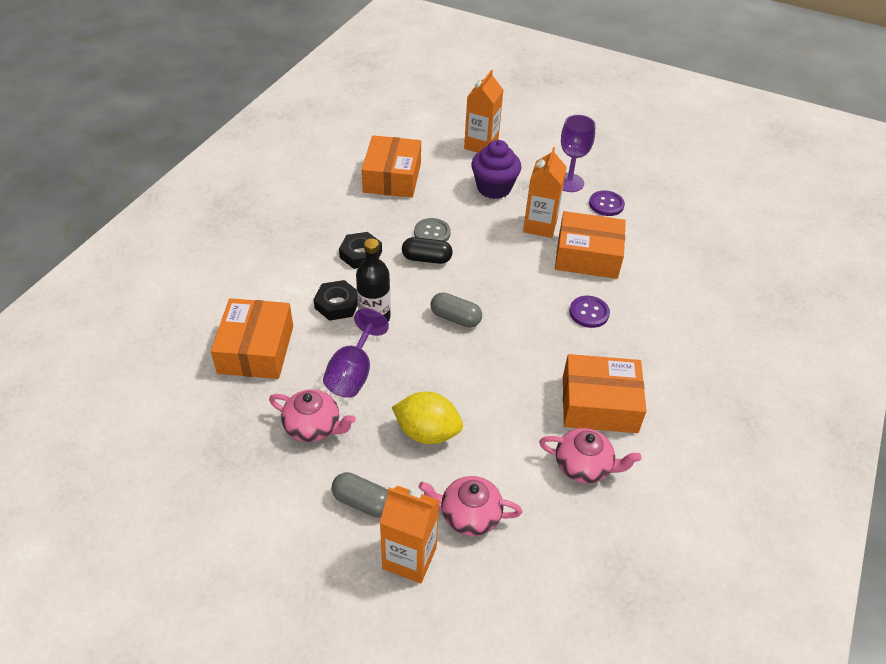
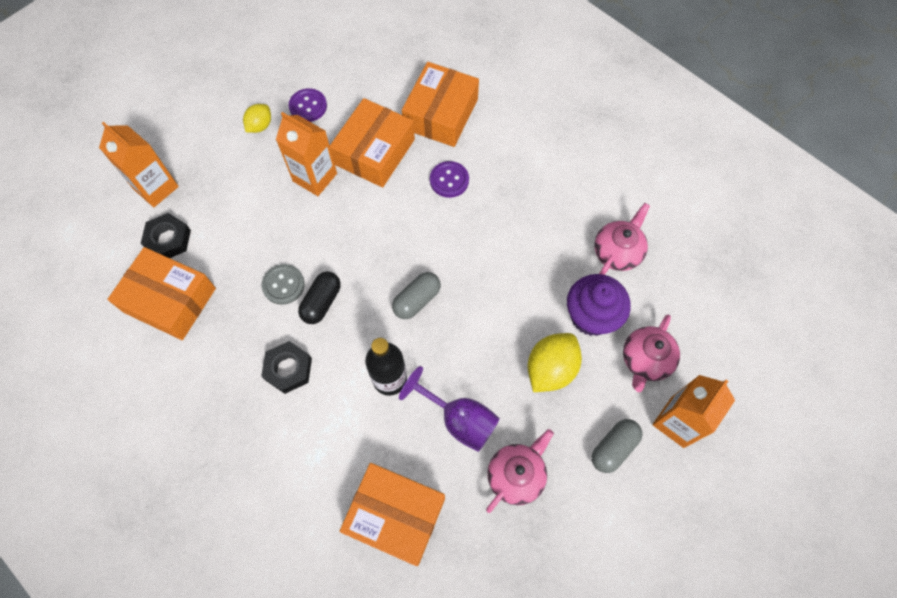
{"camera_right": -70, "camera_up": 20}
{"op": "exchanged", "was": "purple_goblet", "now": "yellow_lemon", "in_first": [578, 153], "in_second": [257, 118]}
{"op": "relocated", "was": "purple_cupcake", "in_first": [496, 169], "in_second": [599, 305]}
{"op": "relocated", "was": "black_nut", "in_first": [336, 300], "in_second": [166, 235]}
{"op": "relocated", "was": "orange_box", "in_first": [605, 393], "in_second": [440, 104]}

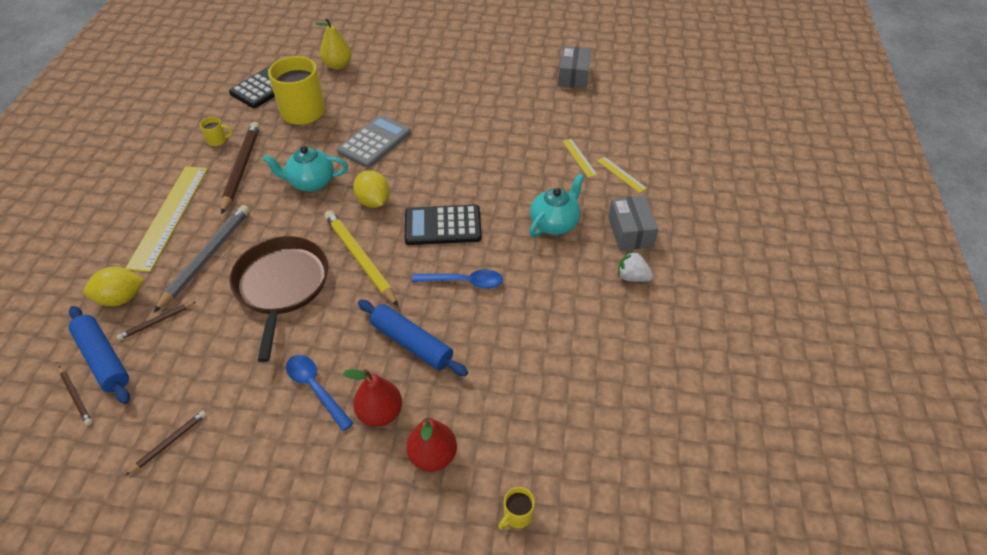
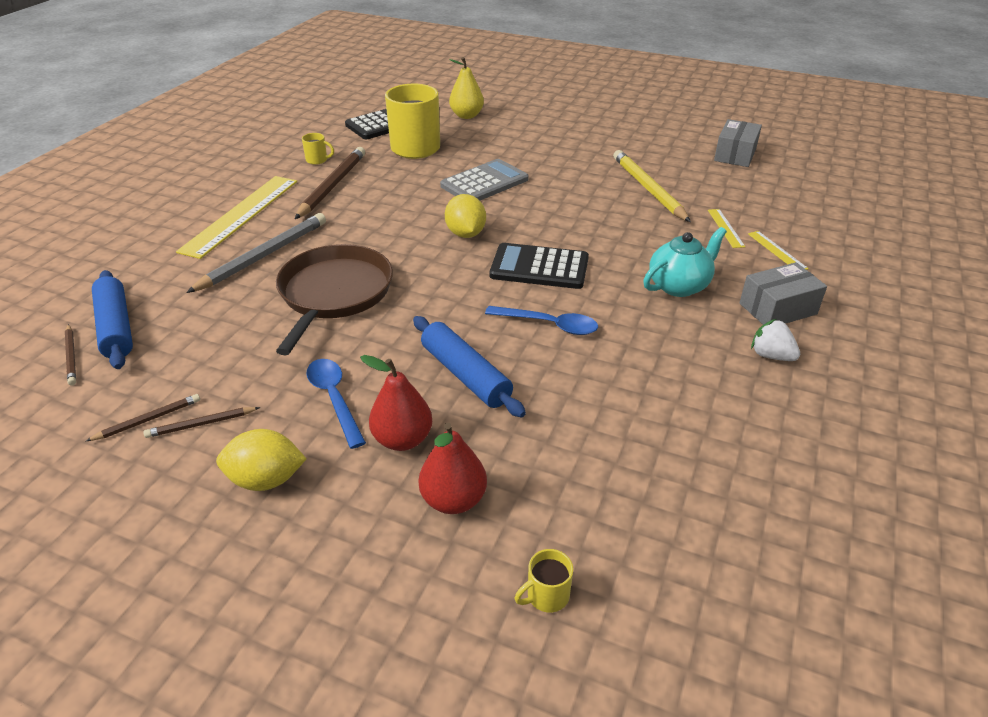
{"camera_right": 15, "camera_up": -10}
{"op": "missing", "was": "turquoise_teapot", "in_first": [305, 169]}
{"op": "spun", "was": "grey_box", "in_first": [633, 223], "in_second": [783, 293], "clockwise": 60}
{"op": "relocated", "was": "yellow_pencil", "in_first": [361, 258], "in_second": [652, 186]}
{"op": "relocated", "was": "yellow_lemon", "in_first": [114, 286], "in_second": [261, 460]}
{"op": "relocated", "was": "brown_pencil", "in_first": [157, 320], "in_second": [201, 422]}

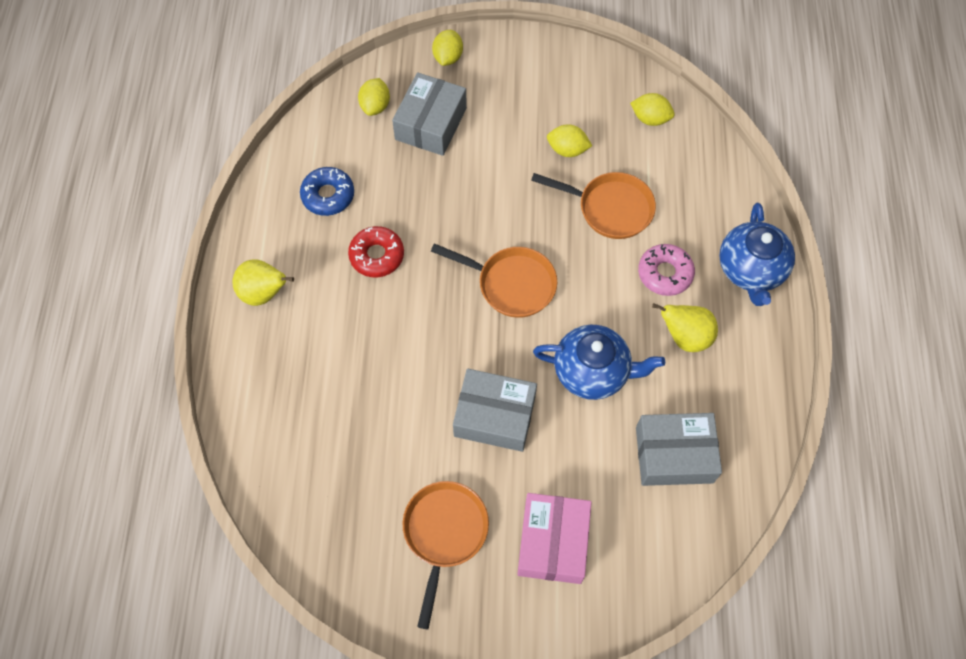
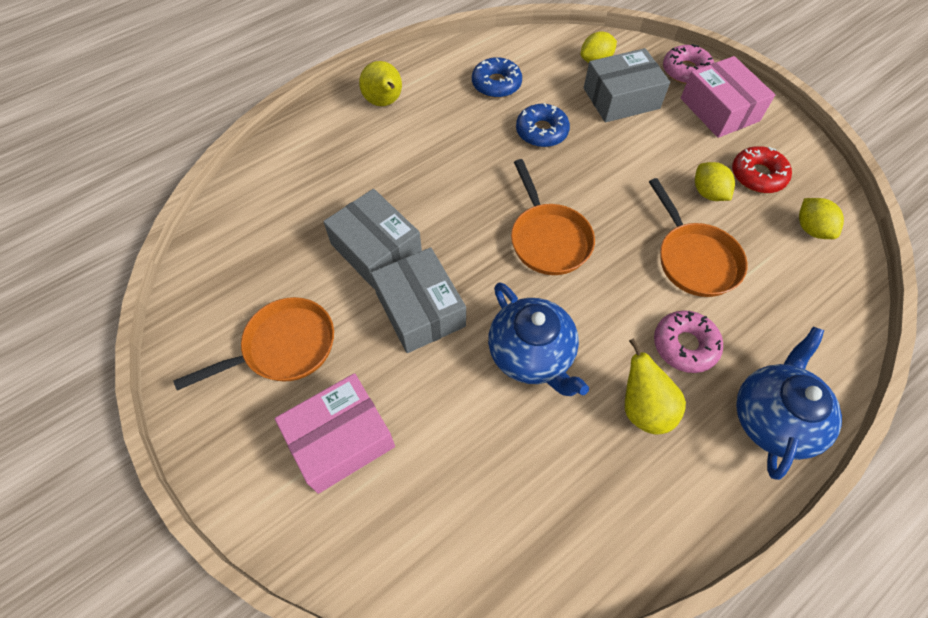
{"camera_right": 50, "camera_up": -5}
{"op": "exchanged", "was": "yellow_lemon", "now": "pink_donut", "in_first": [447, 48], "in_second": [688, 64]}
{"op": "spun", "was": "blue_teapot", "in_first": [757, 254], "in_second": [789, 403], "clockwise": 150}
{"op": "relocated", "was": "red_donut", "in_first": [376, 251], "in_second": [762, 169]}
{"op": "relocated", "was": "grey_box", "in_first": [679, 449], "in_second": [372, 239]}
{"op": "appeared", "now": "pink_box", "in_second": [728, 97]}
{"op": "appeared", "now": "blue_donut", "in_second": [543, 125]}

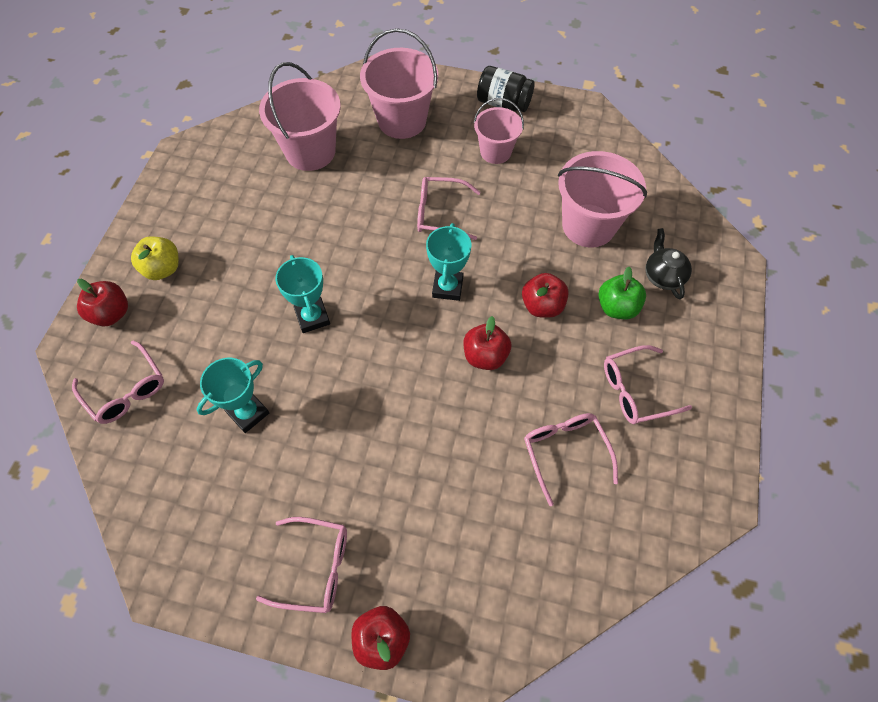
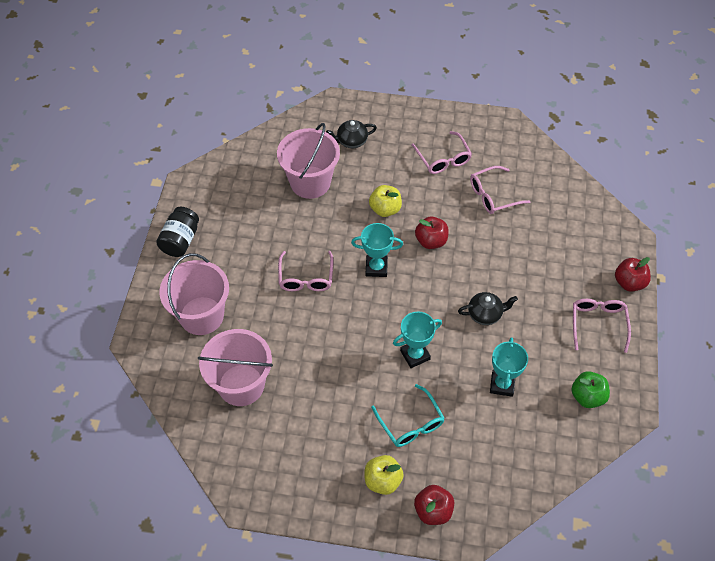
{"camera_right": -95, "camera_up": -5}
{"op": "missing", "was": "pink_bucket", "in_first": [499, 131]}
{"op": "relocated", "was": "green_apple", "in_first": [622, 293], "in_second": [591, 389]}
{"op": "colour", "was": "red_apple", "now": "yellow_apple", "in_first": [545, 295], "in_second": [385, 201]}
{"op": "missing", "was": "pink_glasses", "in_first": [118, 382]}
{"op": "spun", "was": "turquoise_trophy", "in_first": [233, 395], "in_second": [509, 367], "clockwise": 60}
{"op": "appeared", "now": "black_teapot", "in_second": [488, 308]}
{"op": "appeared", "now": "turquoise_glasses", "in_second": [408, 415]}

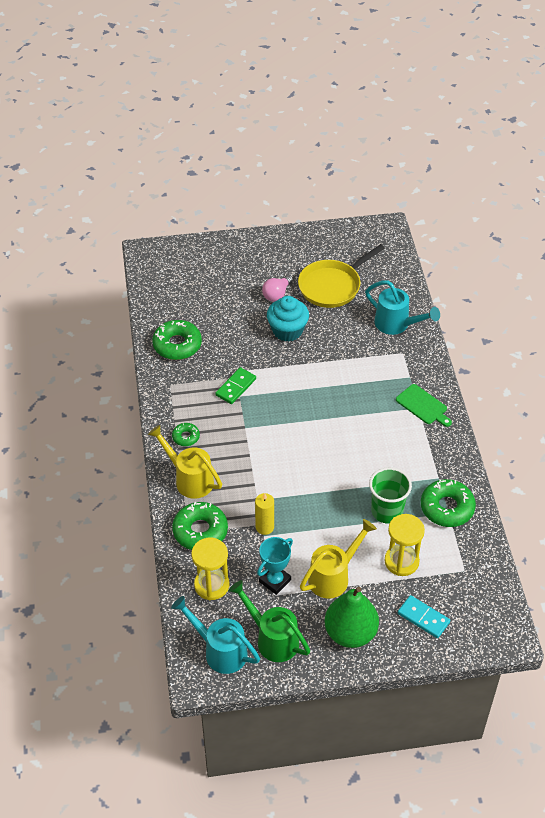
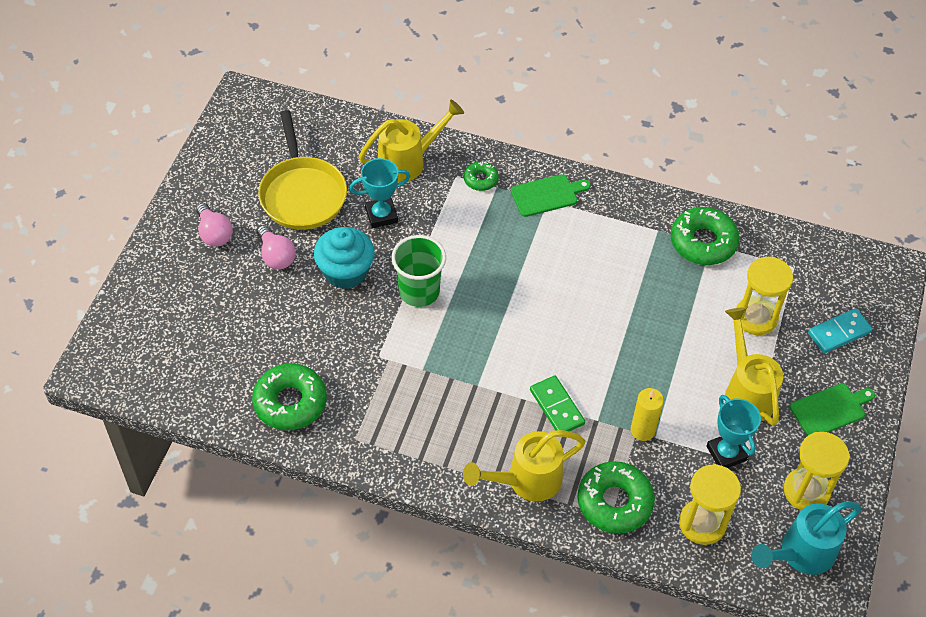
{"camera_right": -65, "camera_up": 5}
{"op": "colour", "was": "turquoise_watering_can", "now": "yellow_watering_can", "in_first": [402, 307], "in_second": [411, 141]}
{"op": "relocated", "was": "green_domino", "in_first": [235, 385], "in_second": [557, 403]}
{"op": "relocated", "was": "green_donut", "in_first": [186, 434], "in_second": [481, 176]}
{"op": "relocated", "was": "green_cup", "in_first": [390, 495], "in_second": [418, 271]}
{"op": "exchanged", "was": "green_watering_can", "now": "yellow_hourglass", "in_first": [269, 621], "in_second": [817, 471]}
{"op": "exchanged", "was": "green_pear", "now": "green_cutting_board", "in_first": [352, 617], "in_second": [832, 410]}
{"op": "appeared", "now": "turquoise_trophy", "in_second": [380, 193]}
{"op": "appeared", "now": "pink_light_bulb", "in_second": [214, 225]}

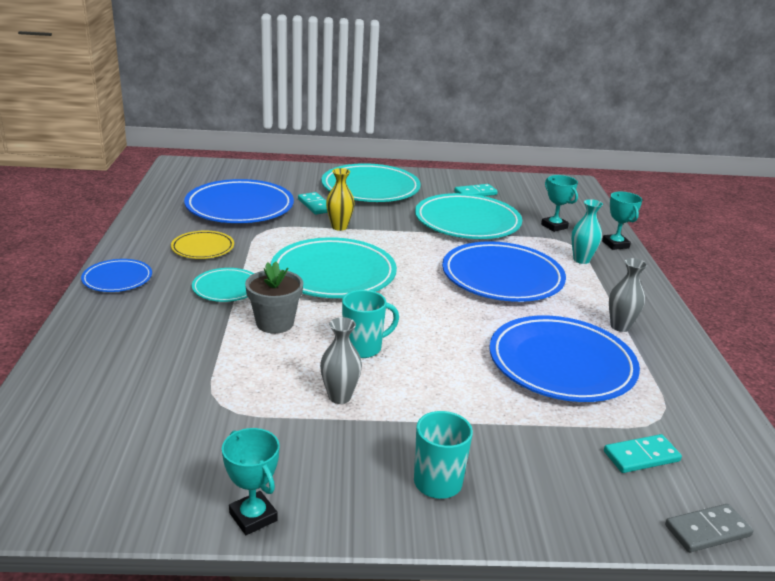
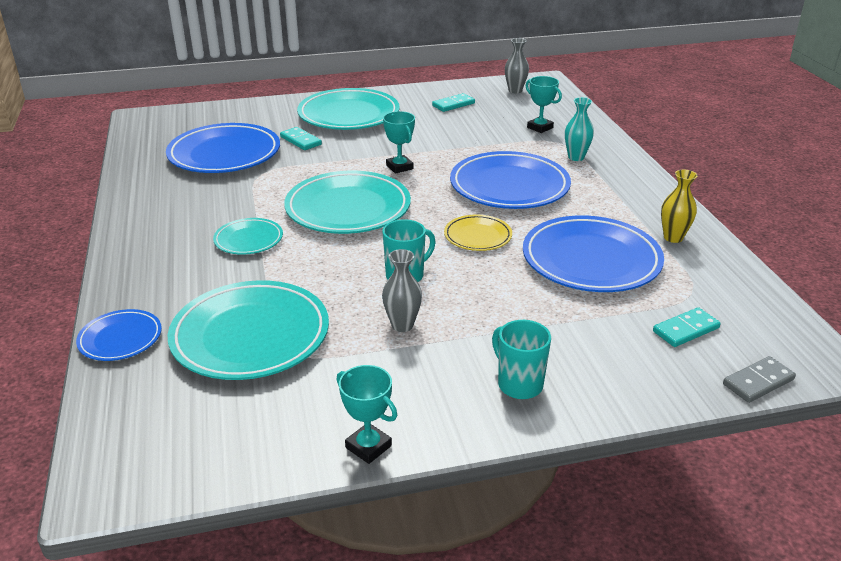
{"camera_right": -10, "camera_up": 5}
{"op": "relocated", "was": "yellow_vase", "in_first": [340, 199], "in_second": [679, 206]}
{"op": "relocated", "was": "turquoise_trophy", "in_first": [622, 221], "in_second": [399, 142]}
{"op": "relocated", "was": "turquoise_plate", "in_first": [468, 216], "in_second": [248, 330]}
{"op": "relocated", "was": "yellow_plate", "in_first": [202, 244], "in_second": [478, 233]}
{"op": "relocated", "was": "grey_vase", "in_first": [628, 295], "in_second": [517, 65]}
{"op": "relocated", "was": "blue_plate", "in_first": [116, 275], "in_second": [119, 335]}
{"op": "missing", "was": "grey_flower_pot", "in_first": [274, 297]}

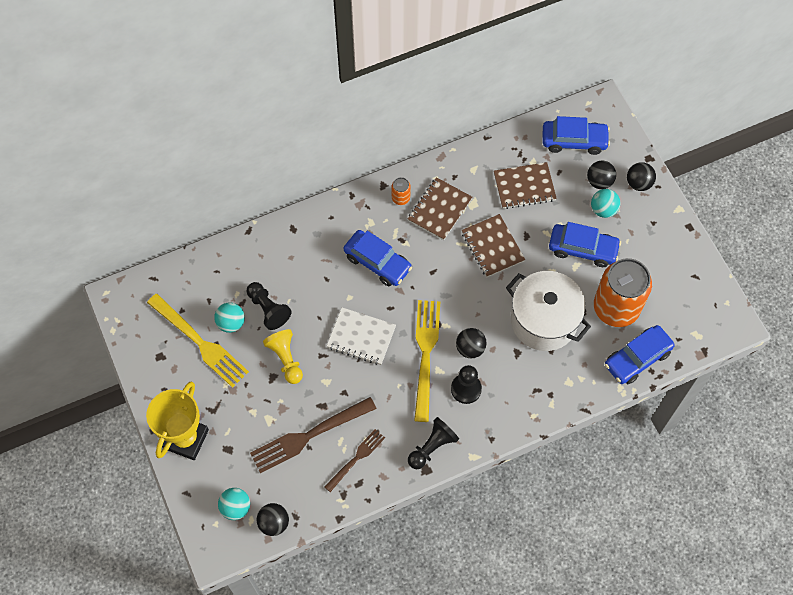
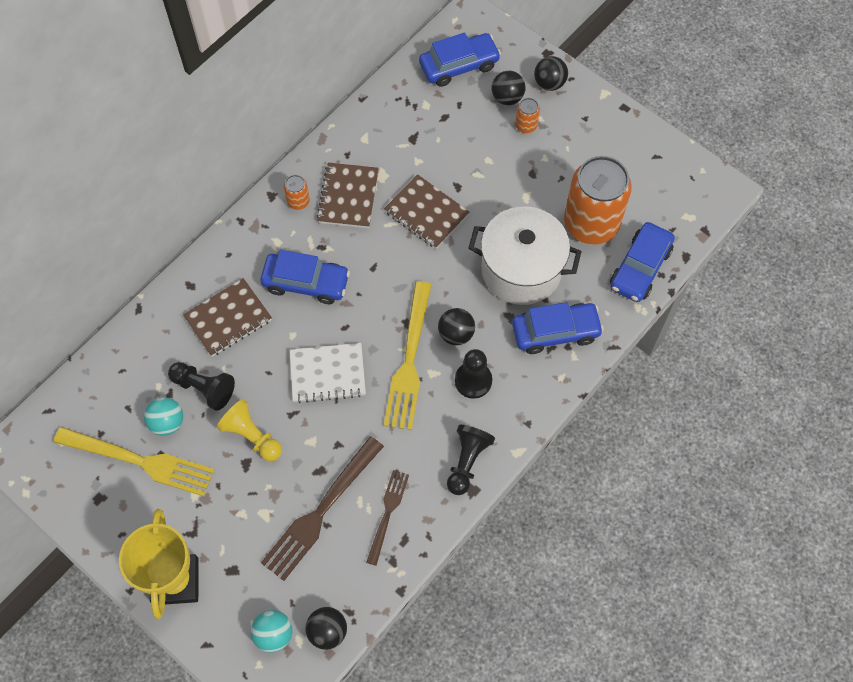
{"camera_right": -25, "camera_up": 0}
{"op": "relocated", "was": "brown_notebook", "in_first": [525, 185], "in_second": [227, 317]}
{"op": "exchanged", "was": "turquoise_ball", "now": "orange_can", "in_first": [605, 203], "in_second": [527, 115]}
{"op": "relocated", "was": "blue_car", "in_first": [585, 244], "in_second": [558, 328]}
{"op": "spun", "was": "yellow_fork", "in_first": [427, 361], "in_second": [408, 355], "clockwise": -150}

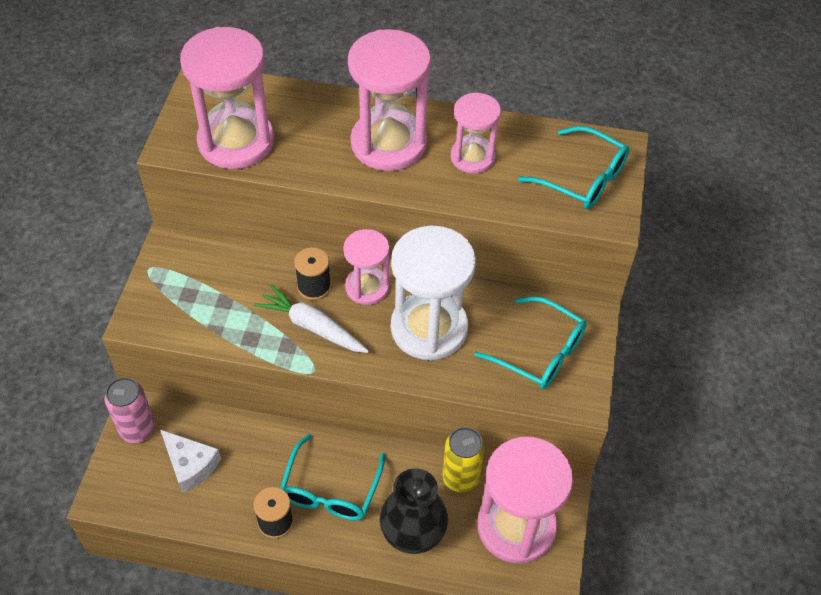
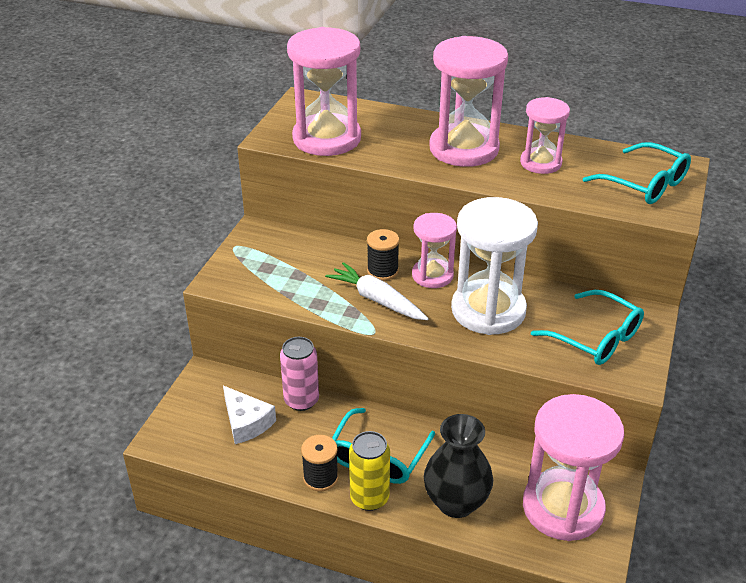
{"camera_right": 10, "camera_up": -15}
{"op": "relocated", "was": "pink_can", "in_first": [130, 410], "in_second": [299, 374]}
{"op": "relocated", "was": "yellow_can", "in_first": [463, 459], "in_second": [369, 471]}

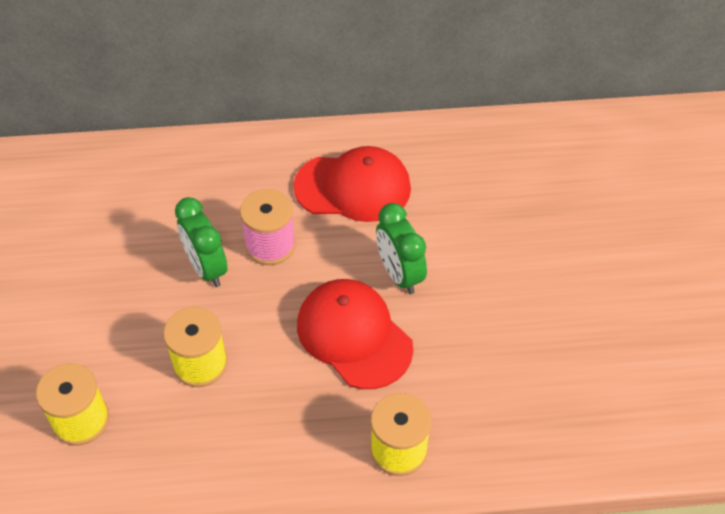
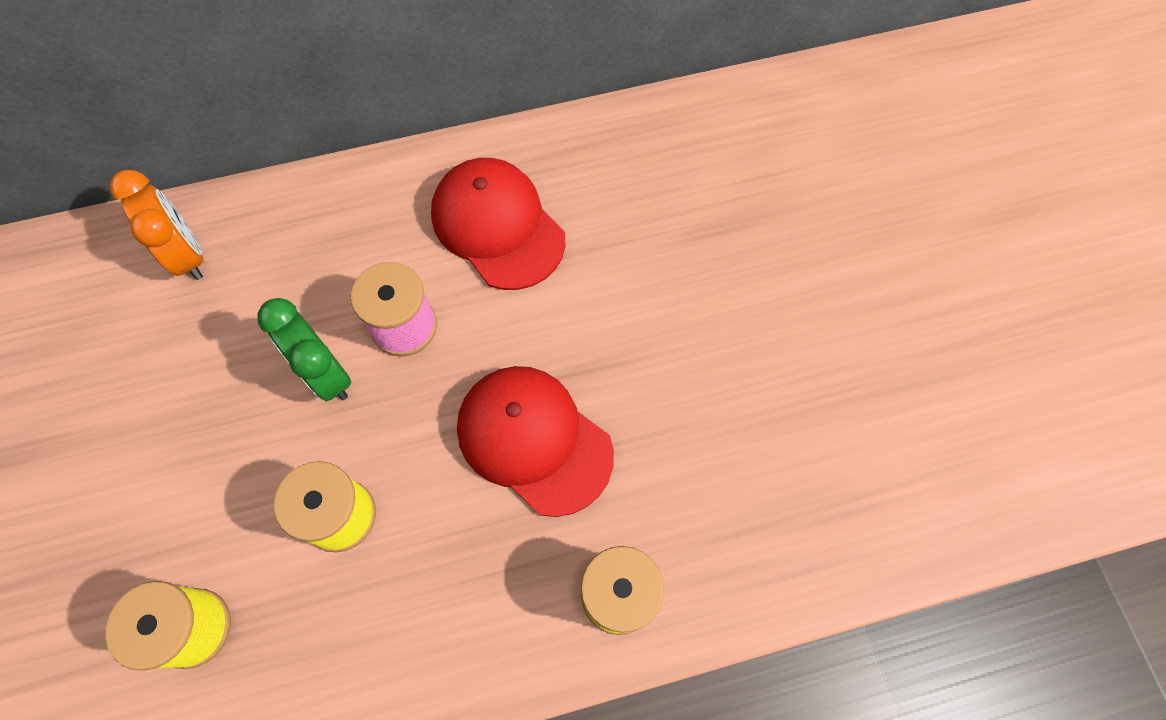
{"camera_right": -10, "camera_up": 15}
{"op": "spun", "was": "red_cap", "in_first": [352, 184], "in_second": [498, 224], "clockwise": -120}
{"op": "missing", "was": "green_clock", "in_first": [401, 248]}
{"op": "appeared", "now": "orange_clock", "in_second": [157, 225]}

